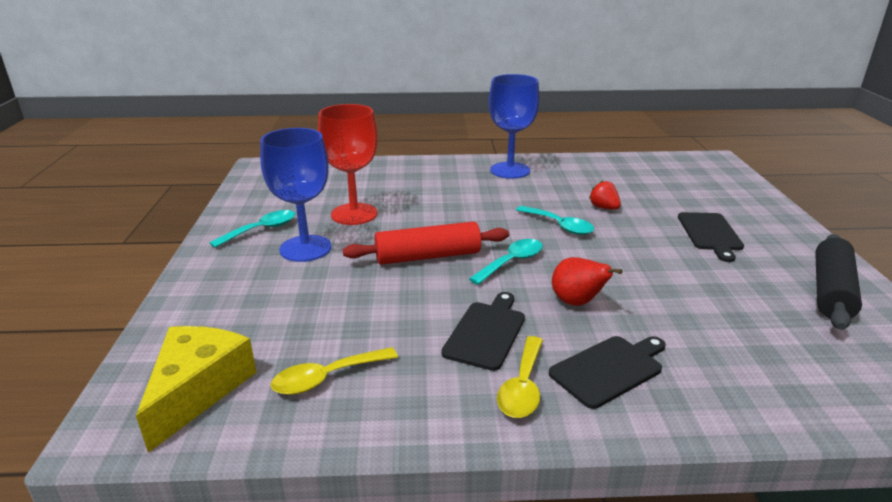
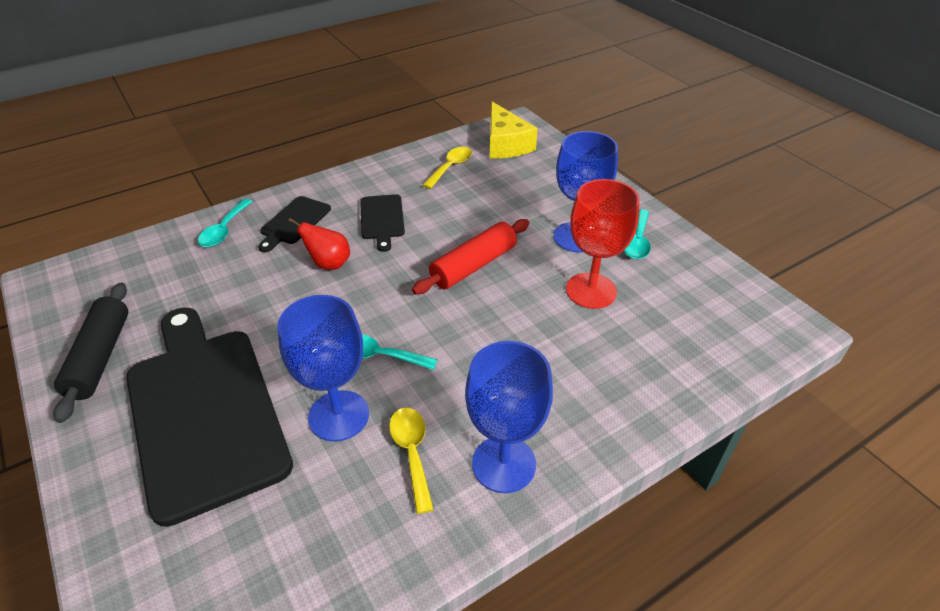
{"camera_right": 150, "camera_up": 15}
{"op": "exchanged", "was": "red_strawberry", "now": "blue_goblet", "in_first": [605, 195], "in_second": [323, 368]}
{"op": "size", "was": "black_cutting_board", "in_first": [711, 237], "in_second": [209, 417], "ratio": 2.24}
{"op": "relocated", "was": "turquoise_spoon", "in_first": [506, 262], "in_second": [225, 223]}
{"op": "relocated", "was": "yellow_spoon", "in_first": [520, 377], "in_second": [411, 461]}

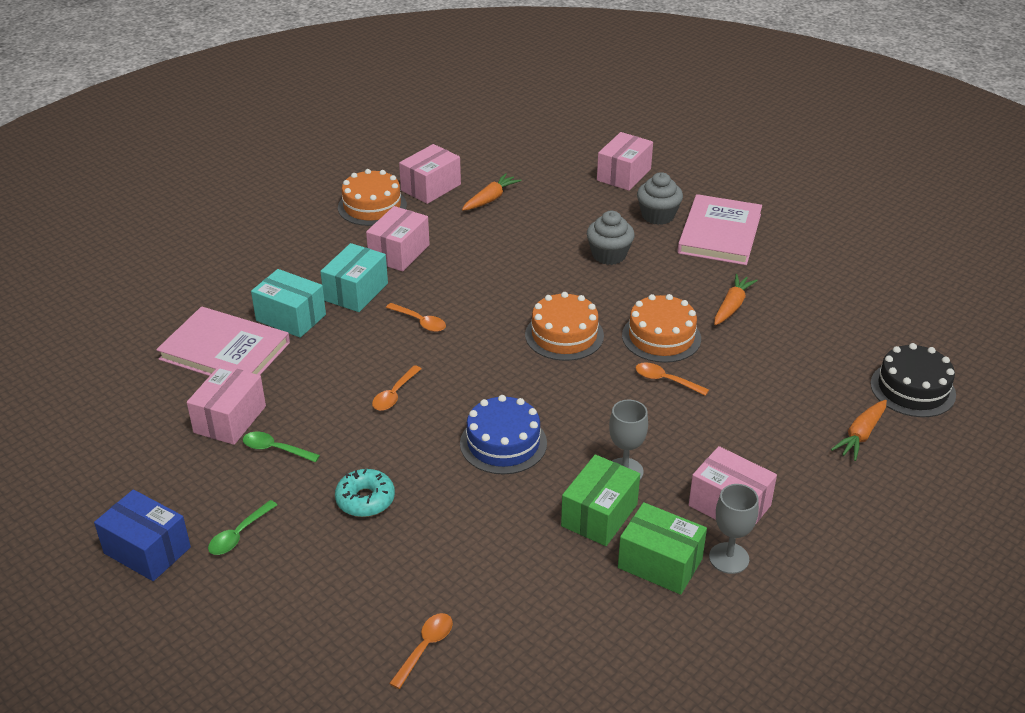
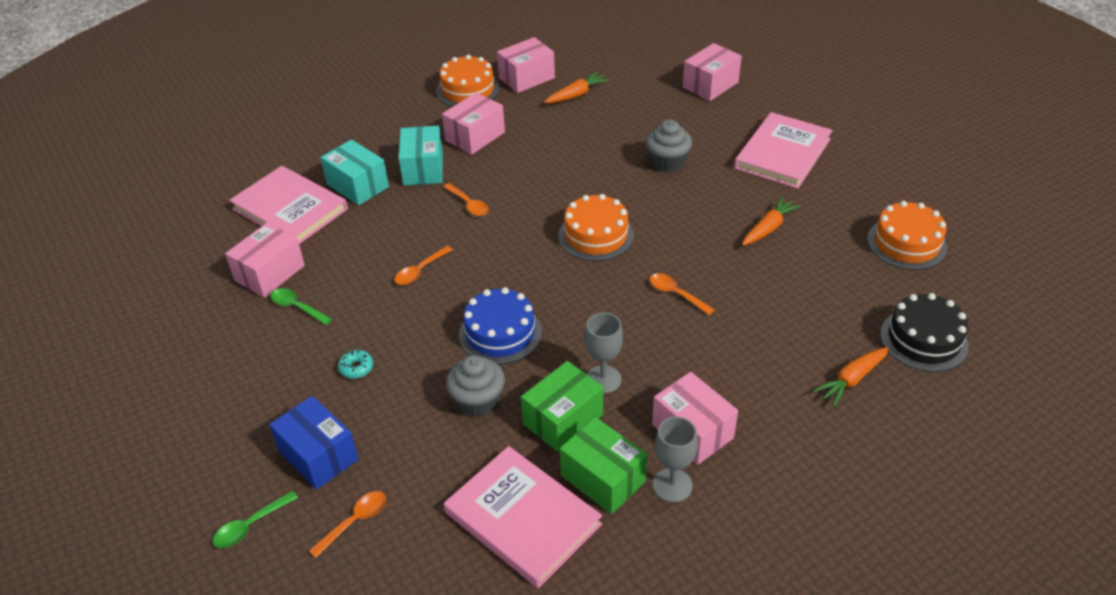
{"camera_right": 15, "camera_up": 5}
{"op": "relocated", "was": "grey_cupcake", "in_first": [660, 198], "in_second": [475, 386]}
{"op": "spun", "was": "turquoise_box", "in_first": [354, 277], "in_second": [421, 156], "clockwise": -45}
{"op": "relocated", "was": "orange_cake", "in_first": [661, 328], "in_second": [907, 235]}
{"op": "size", "was": "turquoise_donut", "in_first": [365, 493], "in_second": [355, 364], "ratio": 0.63}
{"op": "relocated", "was": "blue_box", "in_first": [142, 535], "in_second": [314, 443]}
{"op": "relocated", "was": "green_spoon", "in_first": [242, 527], "in_second": [255, 519]}
{"op": "appeared", "now": "pink_book", "in_second": [523, 517]}

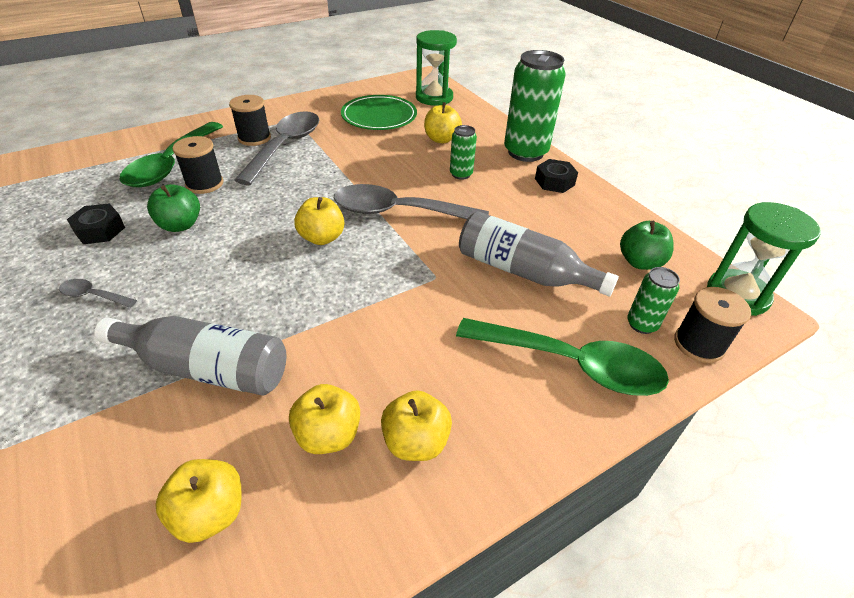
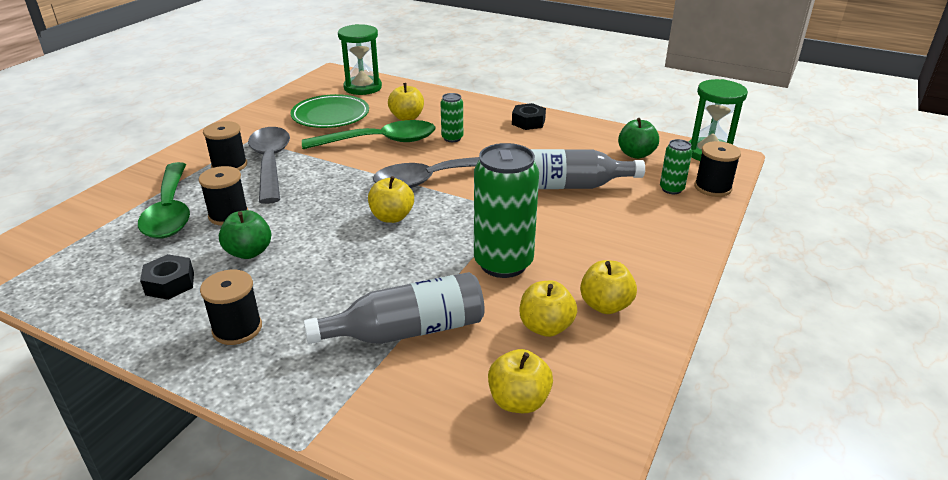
{"camera_right": -30, "camera_up": -10}
{"op": "relocated", "was": "green_can", "in_first": [535, 106], "in_second": [506, 210]}
{"op": "exchanged", "was": "grey_spoon", "now": "black_spool", "in_first": [98, 293], "in_second": [231, 307]}
{"op": "relocated", "was": "green_spoon", "in_first": [562, 357], "in_second": [369, 134]}

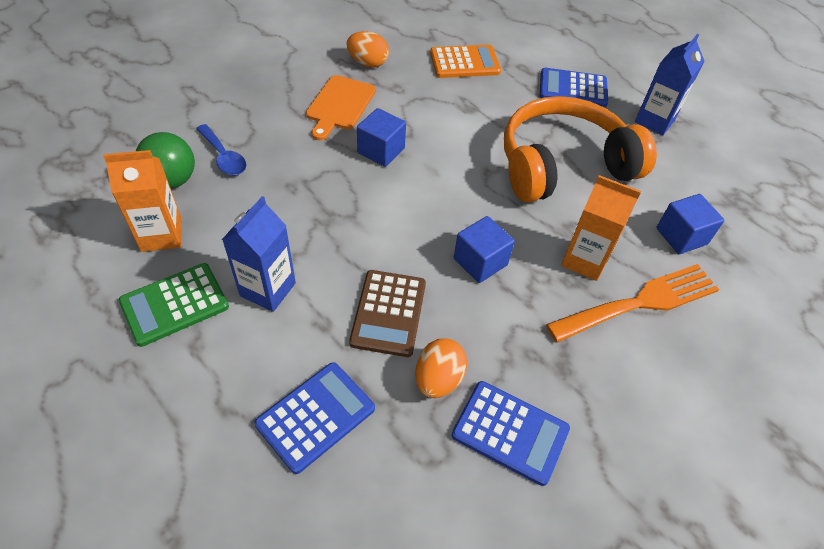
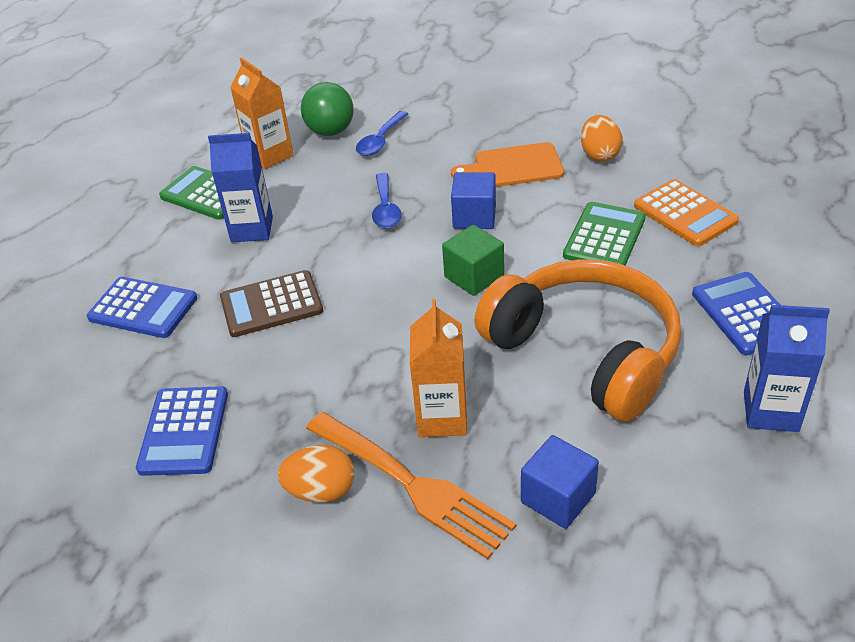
{"camera_right": 70, "camera_up": -10}
{"op": "missing", "was": "blue_cube", "in_first": [484, 249]}
{"op": "relocated", "was": "orange_egg", "in_first": [441, 368], "in_second": [316, 474]}
{"op": "appeared", "now": "blue_spoon", "in_second": [387, 200]}
{"op": "appeared", "now": "green_calculator", "in_second": [604, 234]}
{"op": "appeared", "now": "green_cube", "in_second": [473, 260]}

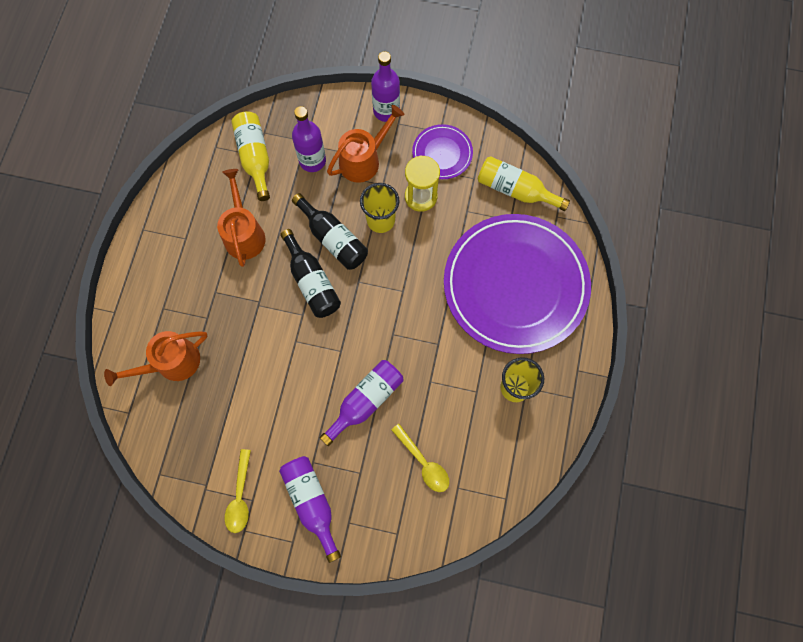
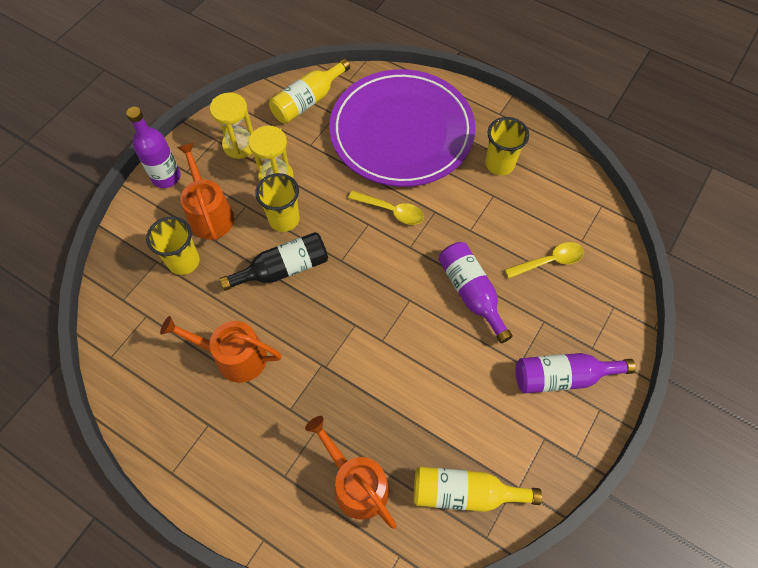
{"camera_right": -70, "camera_up": -10}
{"op": "exchanged", "was": "purple_bottle", "now": "yellow_cup", "in_first": [309, 139], "in_second": [173, 245]}
{"op": "relocated", "was": "yellow_bottle", "in_first": [250, 156], "in_second": [478, 489]}
{"op": "exchanged", "was": "purple_plate", "now": "yellow_hourglass", "in_first": [442, 151], "in_second": [231, 125]}
{"op": "missing", "was": "black_bottle", "in_first": [310, 273]}
{"op": "spun", "was": "orange_watering_can", "in_first": [155, 358], "in_second": [351, 472], "clockwise": 150}
{"op": "relocated", "was": "yellow_spoon", "in_first": [238, 491], "in_second": [386, 208]}

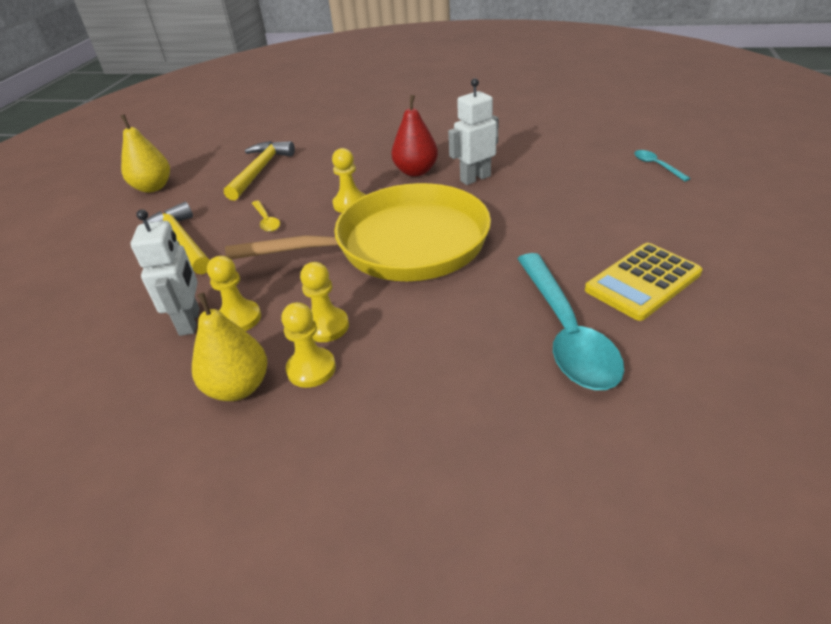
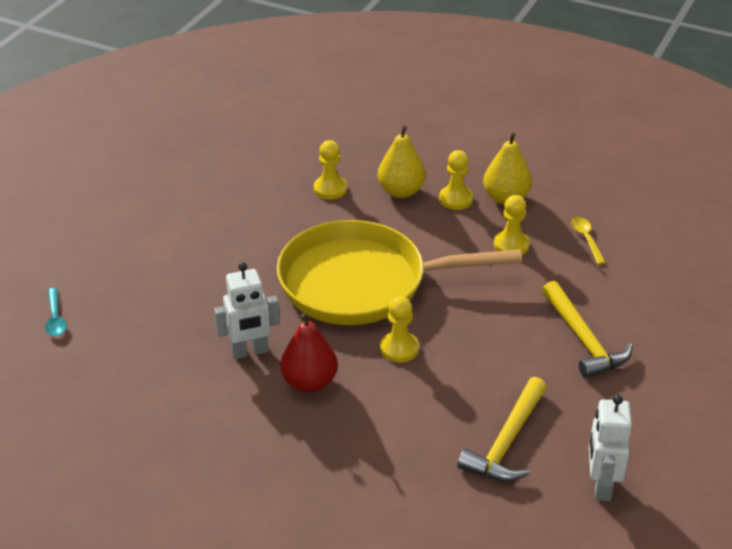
{"camera_right": -170, "camera_up": 0}
{"op": "relocated", "was": "yellow_pear", "in_first": [145, 154], "in_second": [402, 162]}
{"op": "relocated", "was": "yellow_spoon", "in_first": [266, 216], "in_second": [588, 241]}
{"op": "relocated", "was": "white_robot", "in_first": [165, 272], "in_second": [610, 448]}
{"op": "missing", "was": "yellow_calculator", "in_first": [644, 282]}
{"op": "missing", "was": "turquoise_spoon", "in_first": [570, 321]}
{"op": "relocated", "was": "yellow_pawn", "in_first": [324, 302], "in_second": [330, 169]}

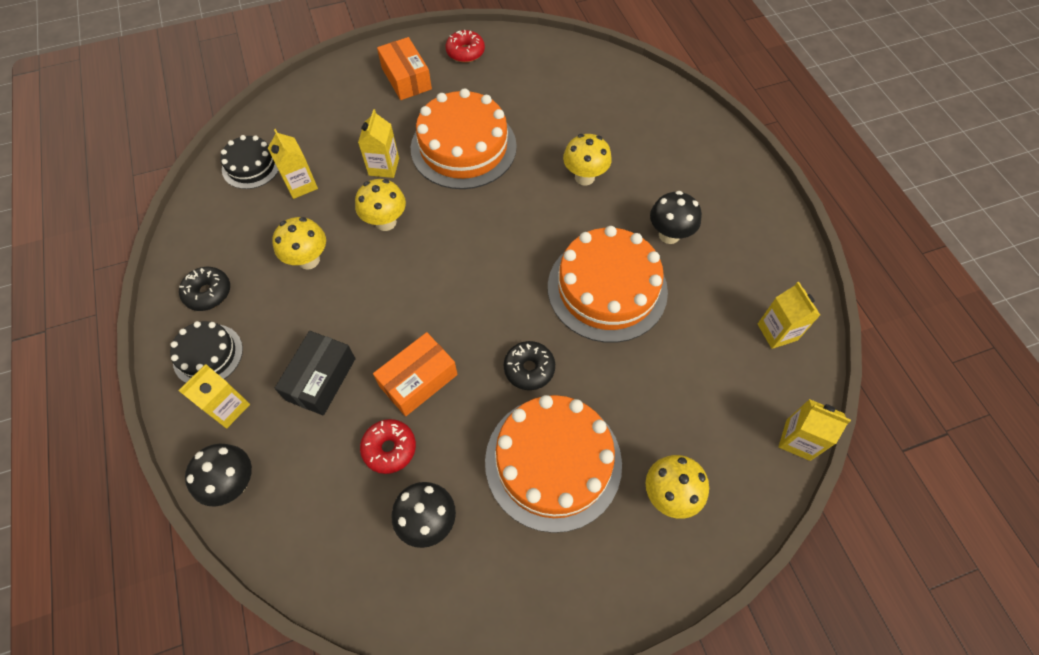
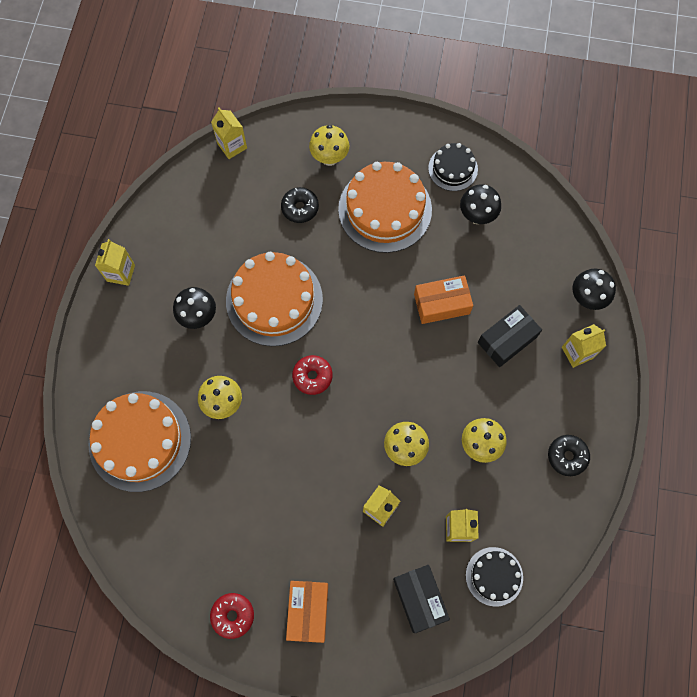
{"camera_right": -150, "camera_up": 10}
{"op": "relocated", "was": "orange_cake", "in_first": [464, 138], "in_second": [139, 441]}
{"op": "relocated", "was": "yellow_carton", "in_first": [789, 315], "in_second": [115, 262]}
{"op": "relocated", "was": "black_cake", "in_first": [206, 352], "in_second": [453, 167]}
{"op": "relocated", "was": "black_donut", "in_first": [529, 365], "in_second": [300, 205]}
{"op": "relocated", "was": "red_donut", "in_first": [388, 446], "in_second": [312, 375]}
{"op": "appeared", "now": "black_box", "in_second": [421, 599]}

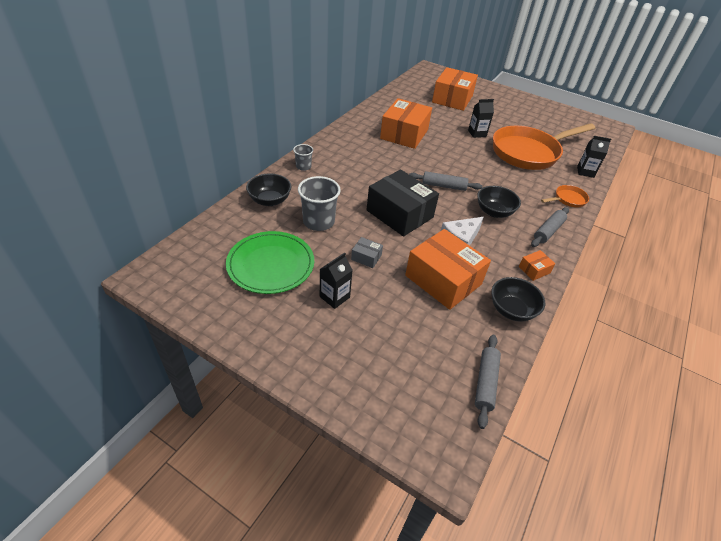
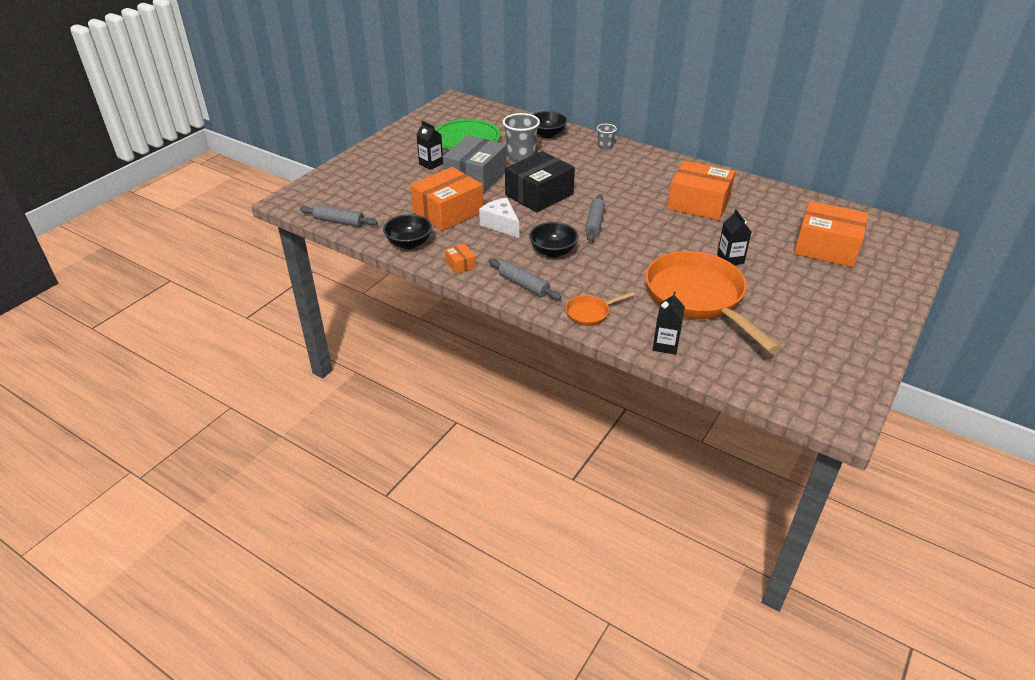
{"camera_right": 95, "camera_up": -5}
{"op": "spun", "was": "orange_pan", "in_first": [565, 196], "in_second": [600, 308], "clockwise": 90}
{"op": "size", "was": "grey_box", "in_first": [367, 252], "in_second": [475, 164], "ratio": 2.35}

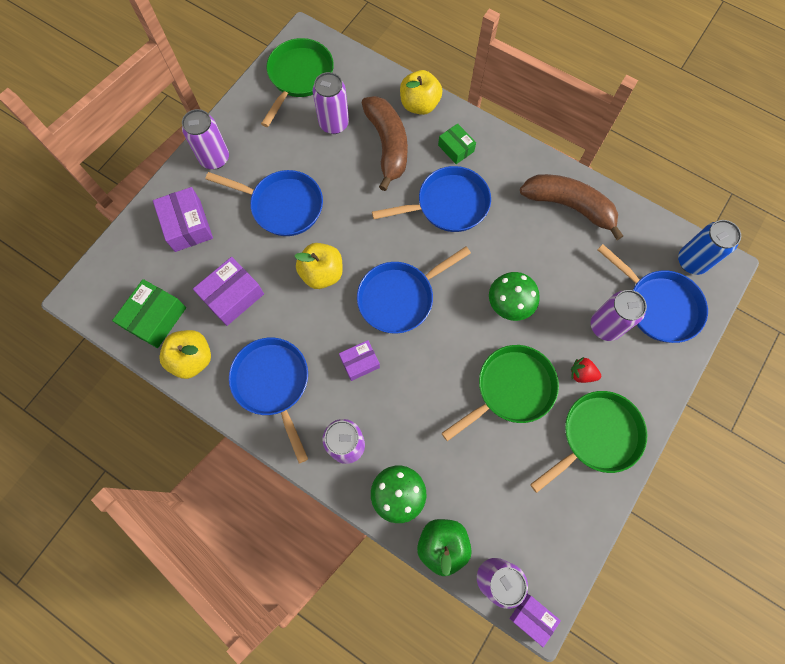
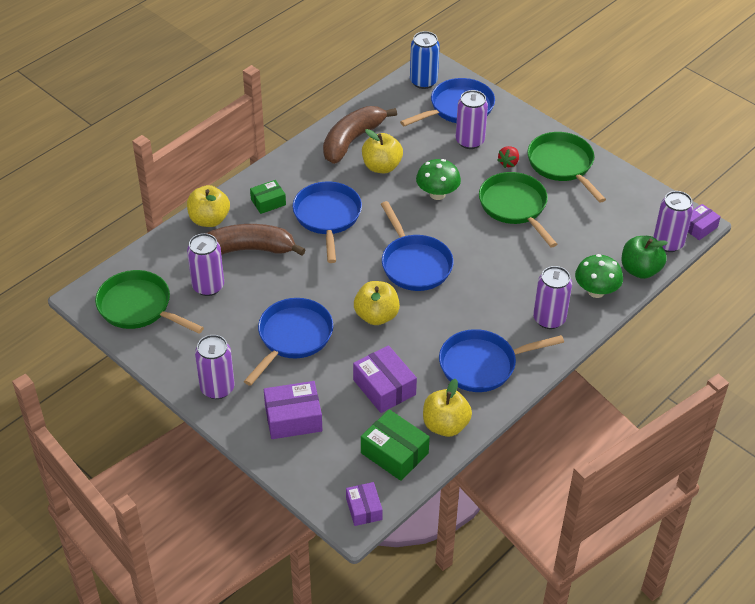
{"camera_right": -80, "camera_up": -25}
{"op": "relocated", "was": "purple_box", "in_first": [359, 360], "in_second": [364, 504]}
{"op": "appeared", "now": "yellow_apple", "in_second": [382, 151]}

